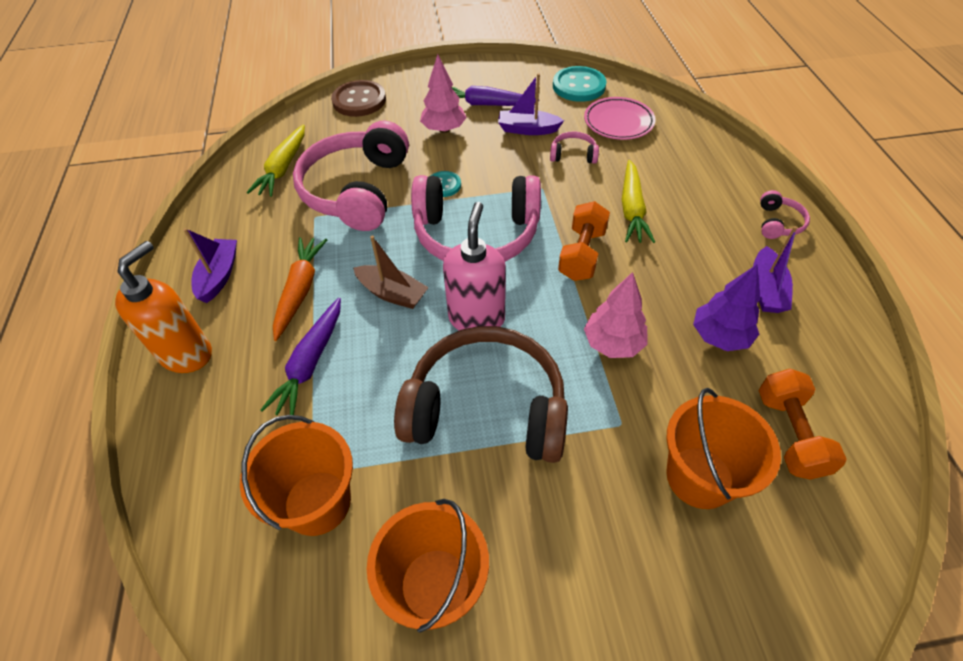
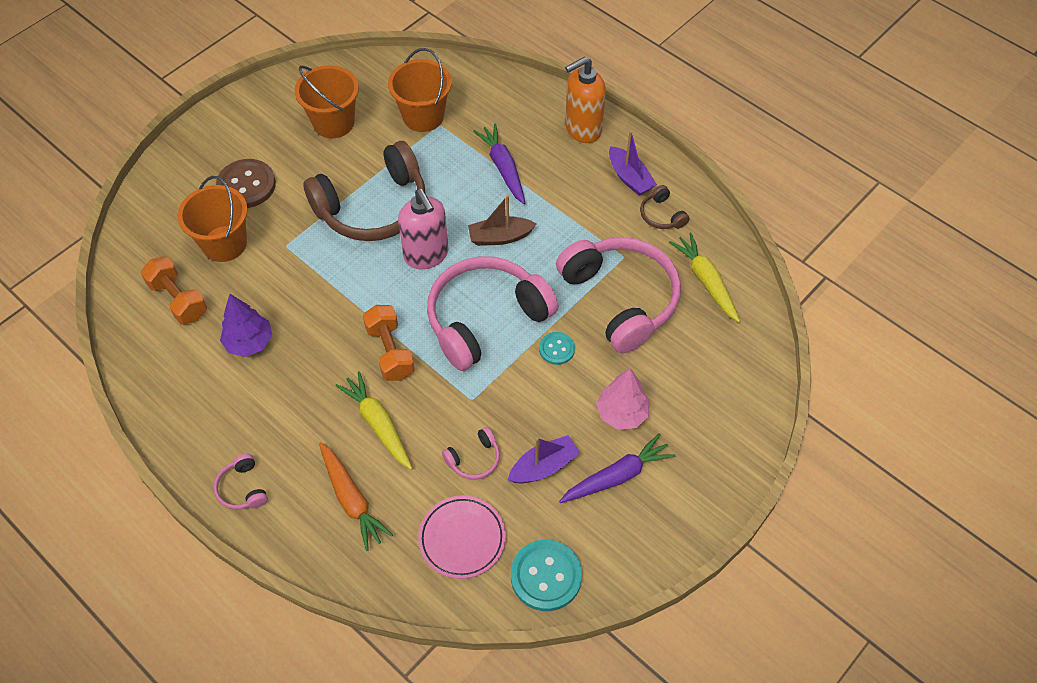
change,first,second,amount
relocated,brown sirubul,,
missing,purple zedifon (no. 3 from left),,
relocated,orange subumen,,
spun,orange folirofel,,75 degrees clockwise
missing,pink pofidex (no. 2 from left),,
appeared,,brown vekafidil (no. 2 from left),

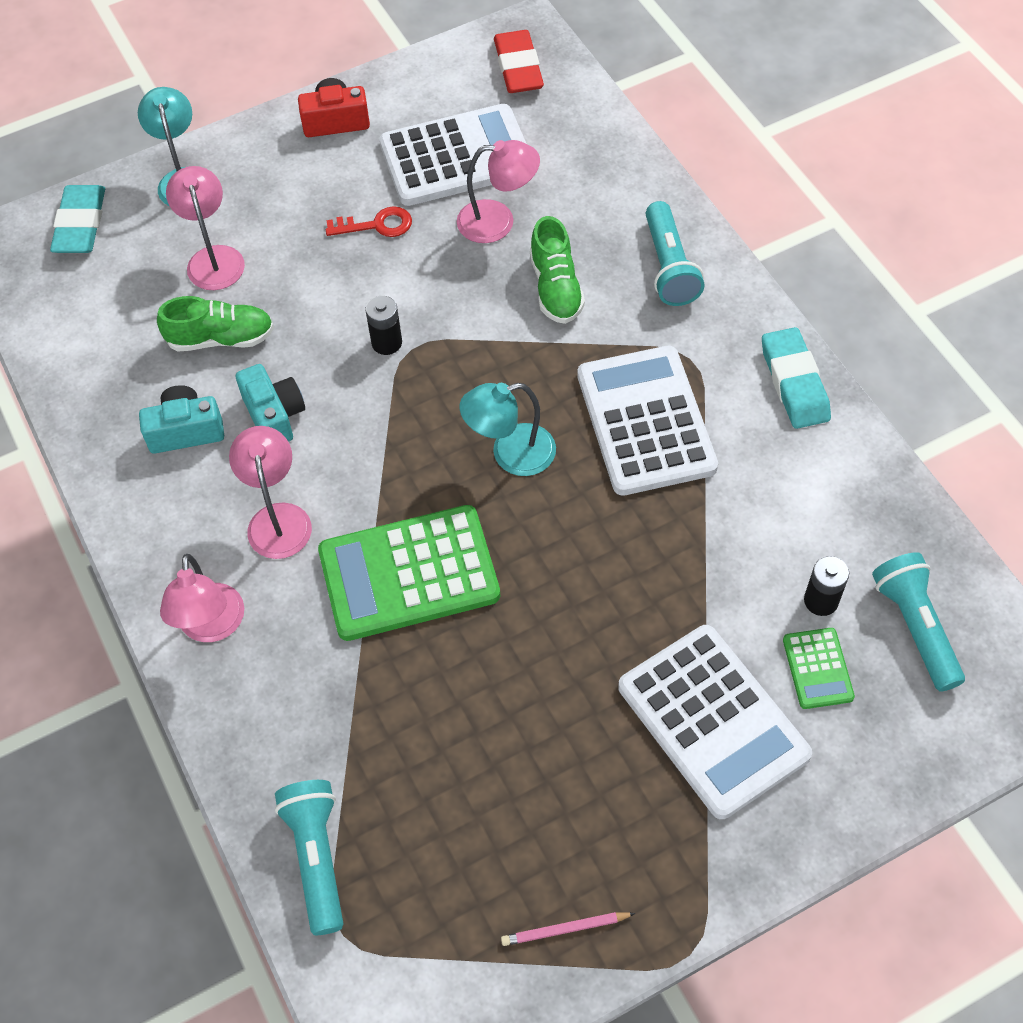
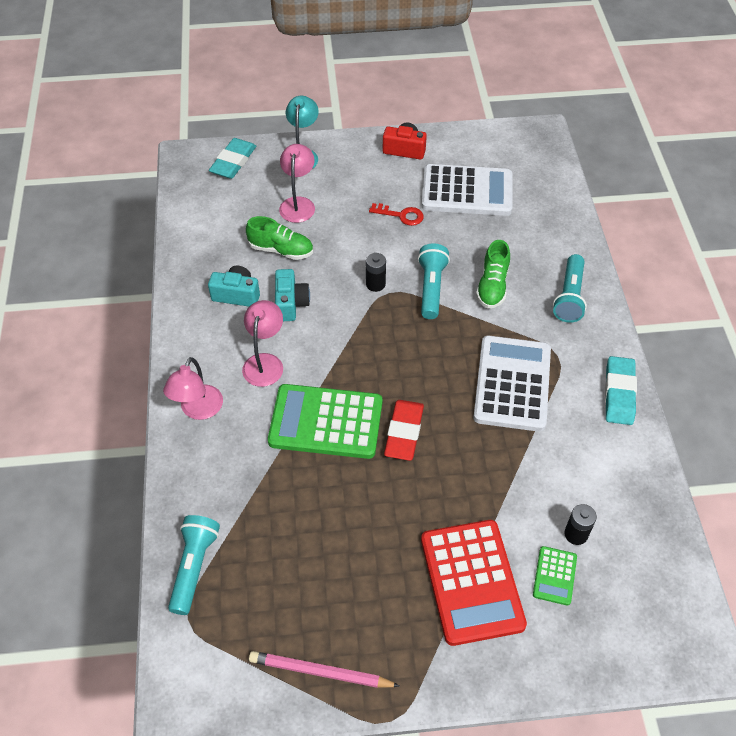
change,first,second,amount
relocated,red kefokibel,,
missing,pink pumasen (no. 4 from left),,
missing,turquoise pumasen (no. 2 from left),,
relocated,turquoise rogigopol (no. 3 from left in the first image),turquoise rogigopol (no. 2 from left),
colour,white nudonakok (no. 3 from left),red nudonakok,
size,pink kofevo,,x1.68

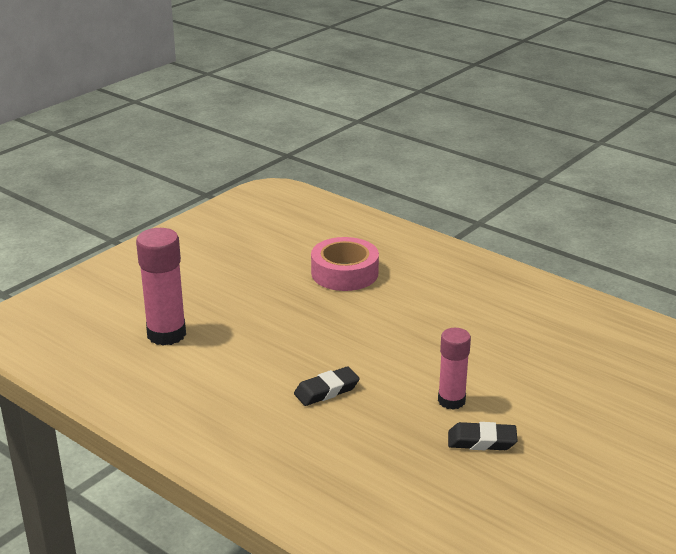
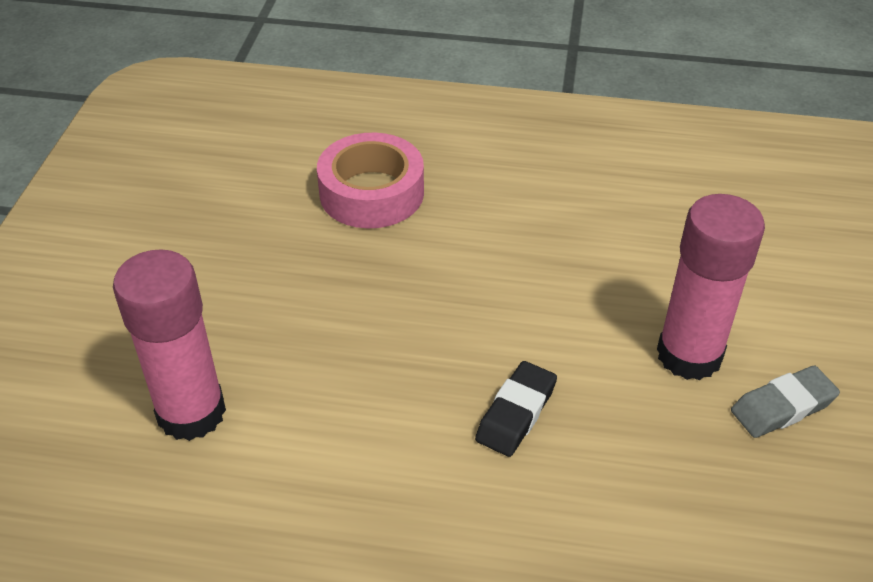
change,first,second,amount
size,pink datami (no. 2 from left),,x1.54
colour,black kefokibel (no. 2 from left),grey kefokibel,

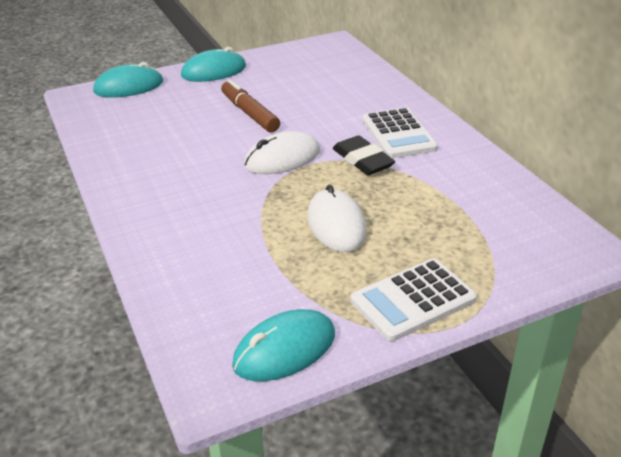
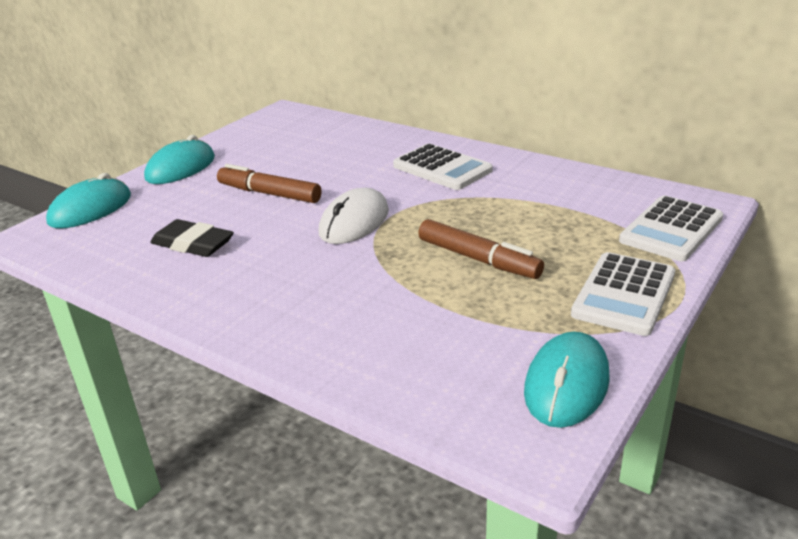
change,first,second,amount
relocated,black kefokibel,,
exchanged,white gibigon (no. 2 from left),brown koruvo (no. 2 from left),
appeared,,white nudonakok (no. 3 from left),

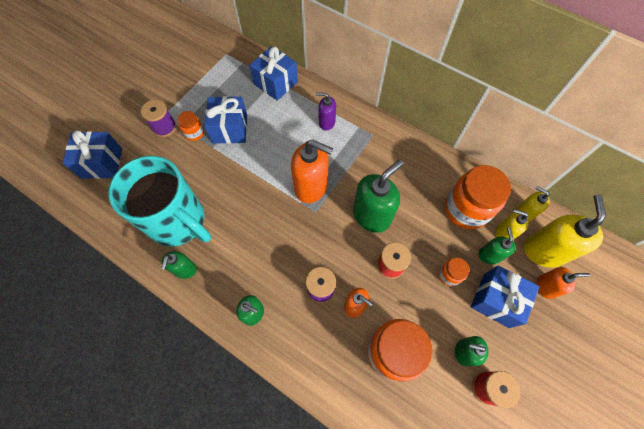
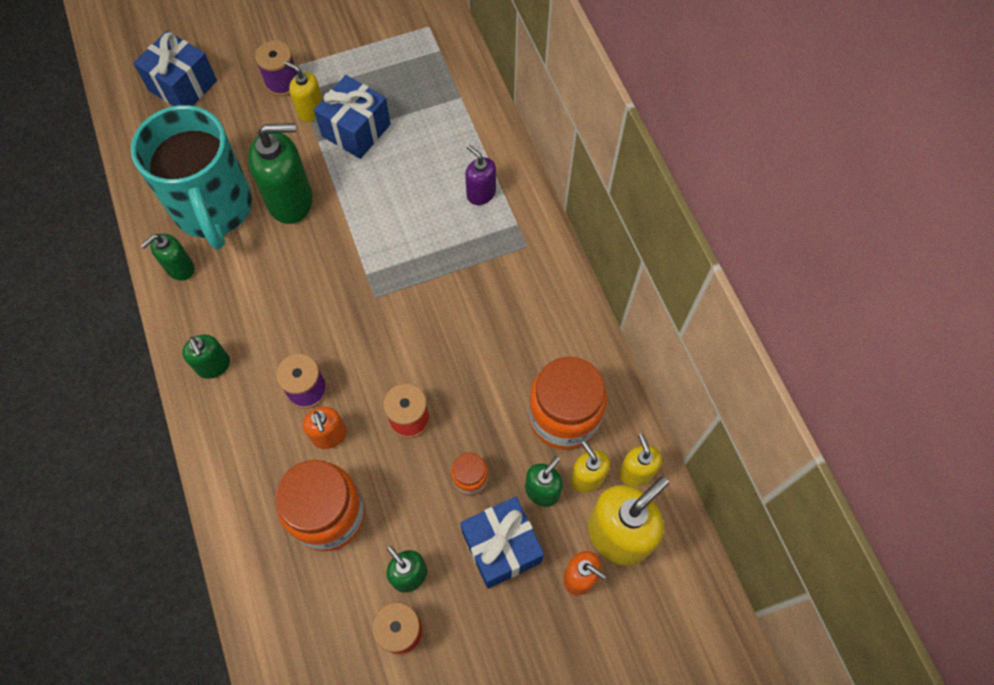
change,first,second,amount
missing,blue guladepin (no. 3 from left),,
exchanged,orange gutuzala (no. 1 from left),yellow folirofel (no. 1 from left),
missing,orange folirofel (no. 1 from left),,
relocated,green folirofel (no. 3 from left),,

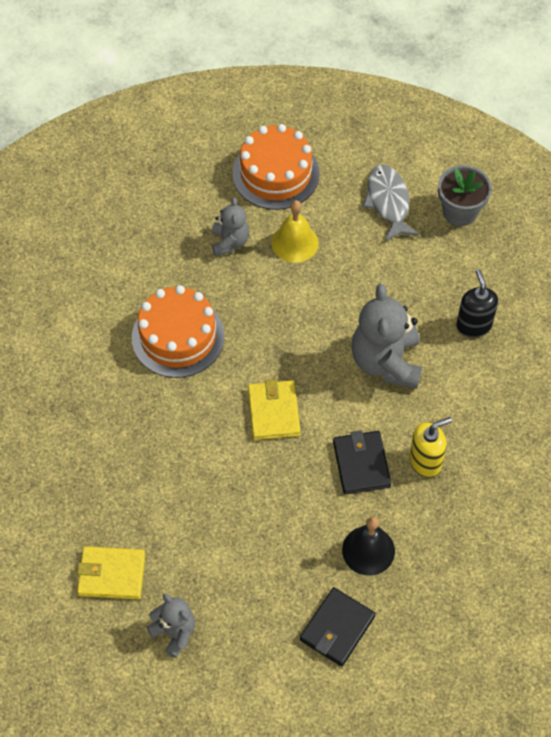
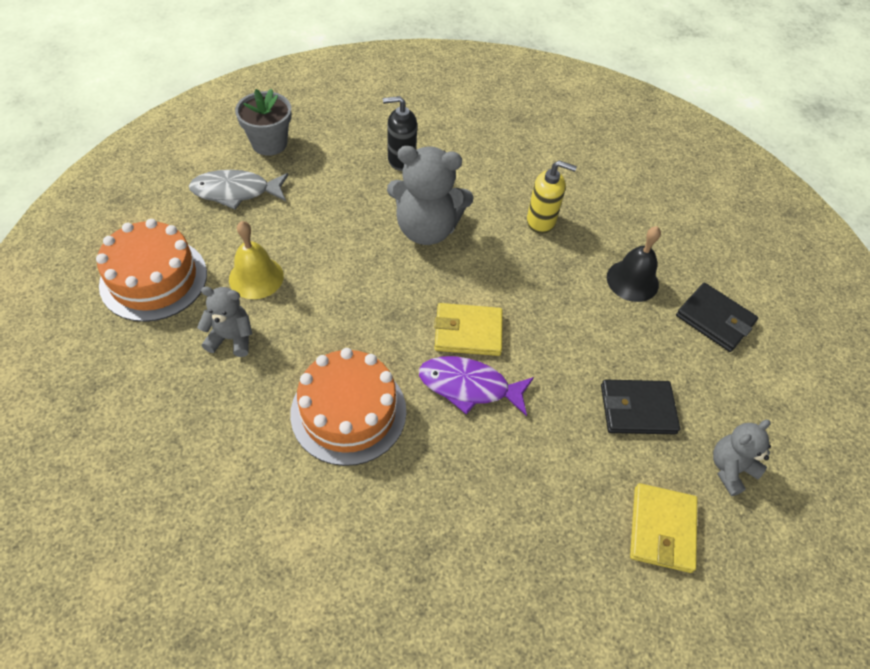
change,first,second,amount
spun,yellow folirofel,,120 degrees clockwise
relocated,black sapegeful (no. 2 from left in the first image),black sapegeful (no. 1 from left),
appeared,,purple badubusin,

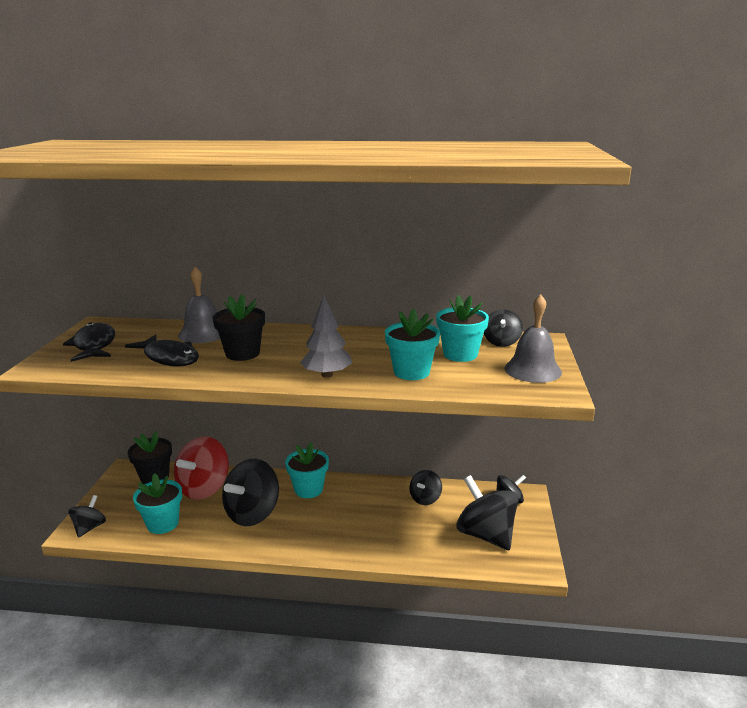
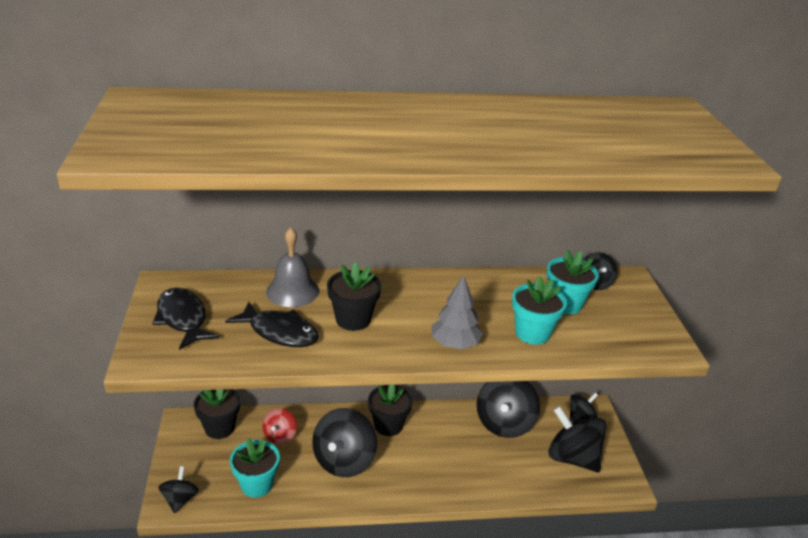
change,first,second,amount
missing,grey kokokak (no. 2 from left),,
size,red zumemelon,,x0.54
colour,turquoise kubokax (no. 2 from left),black kubokax (no. 3 from left),
size,black zumemelon (no. 3 from left),,x1.84

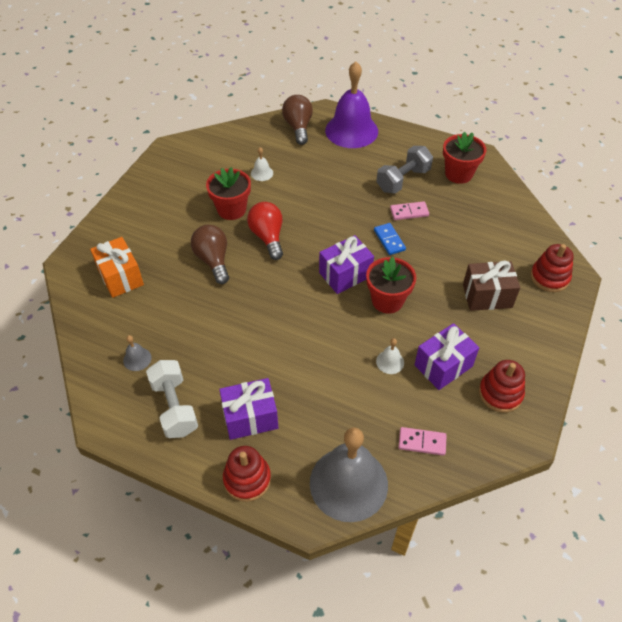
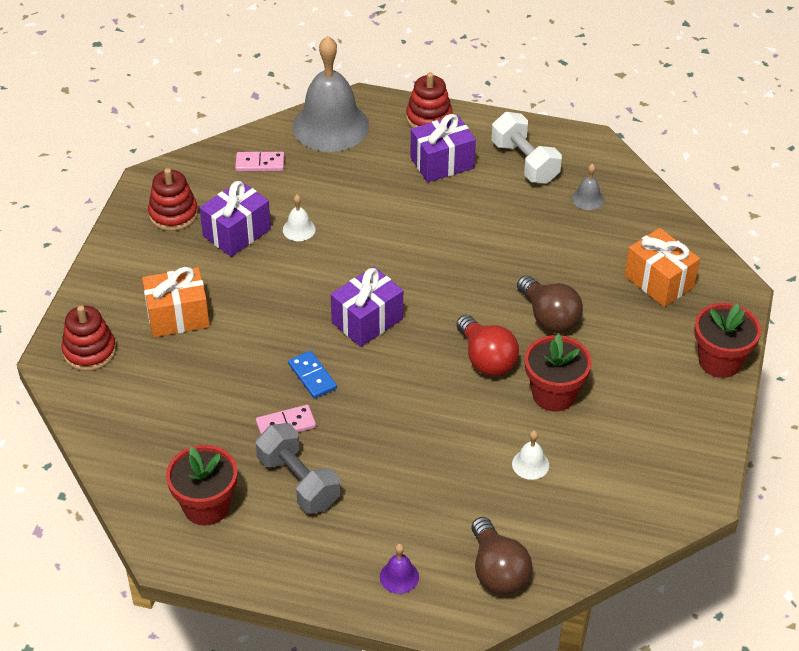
change,first,second,amount
size,purple kokokak,,x0.40
spun,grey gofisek,,75 degrees counterclockwise
relocated,red kubokax (no. 2 from left in the first image),red kubokax (no. 3 from left),
colour,brown guladepin,orange guladepin (no. 1 from left),

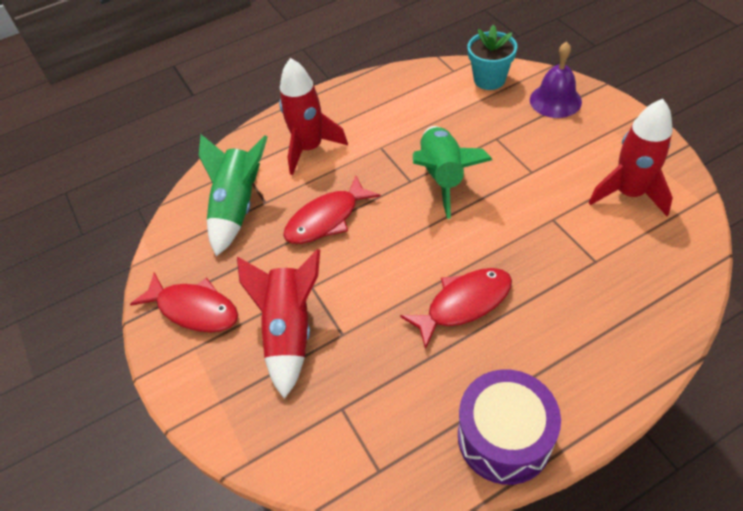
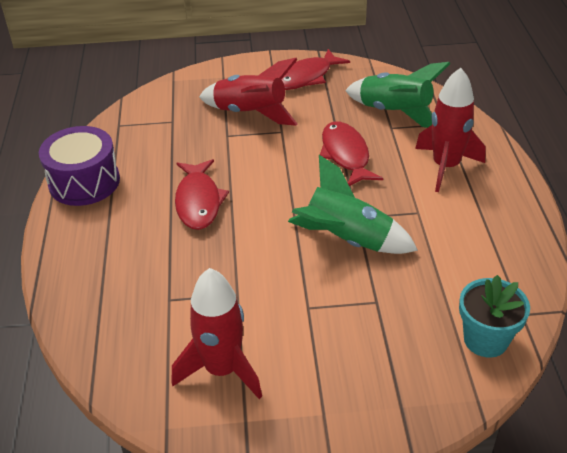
change,first,second,amount
missing,purple kokokak,,

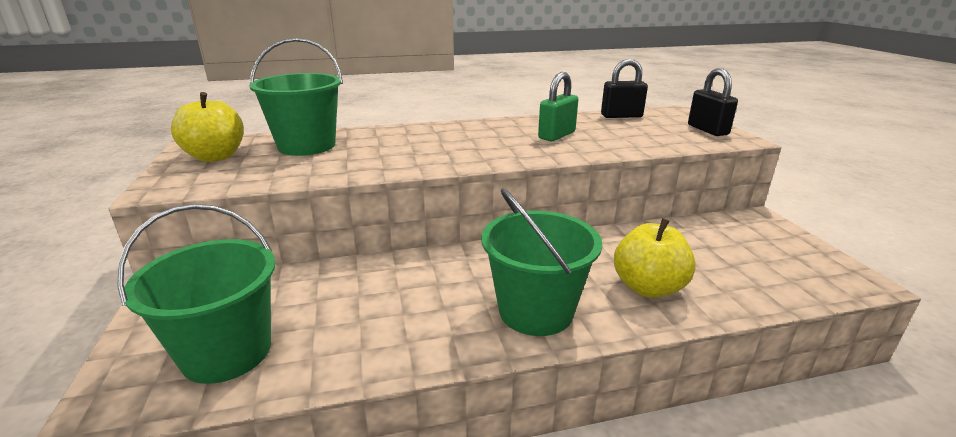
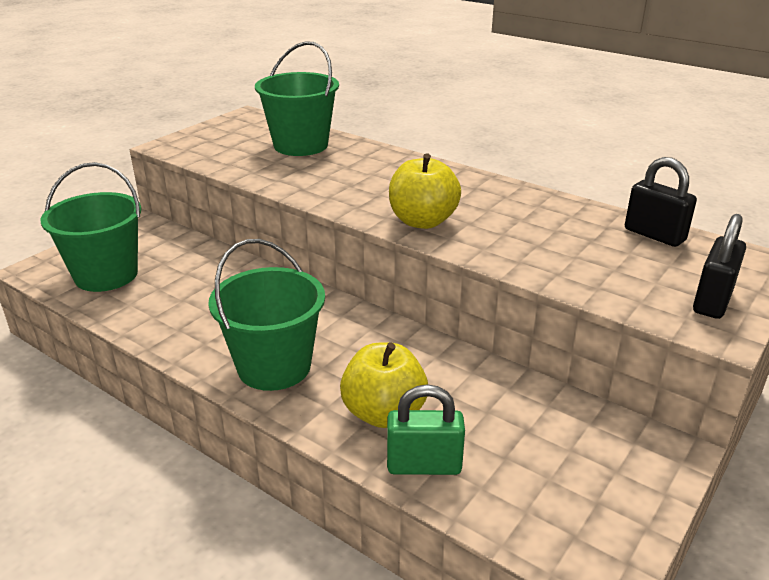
change,first,second,amount
relocated,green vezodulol,,
relocated,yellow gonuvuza (no. 1 from left in the first image),yellow gonuvuza (no. 2 from left),

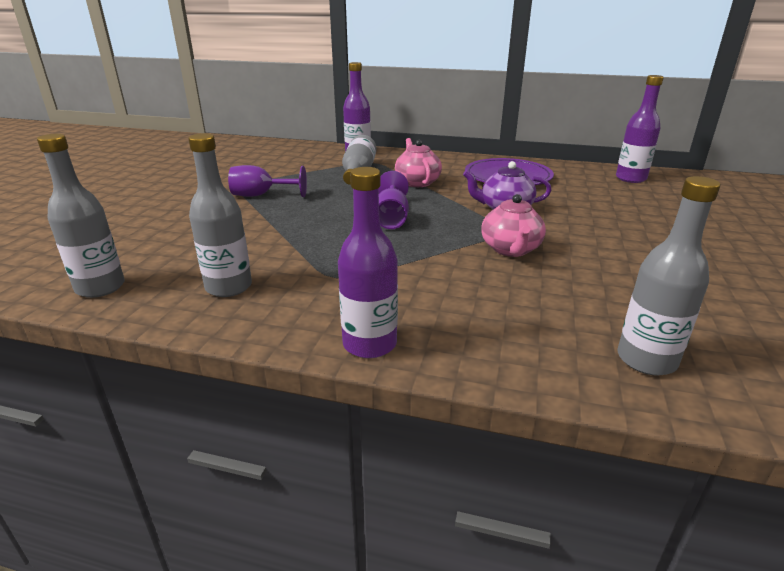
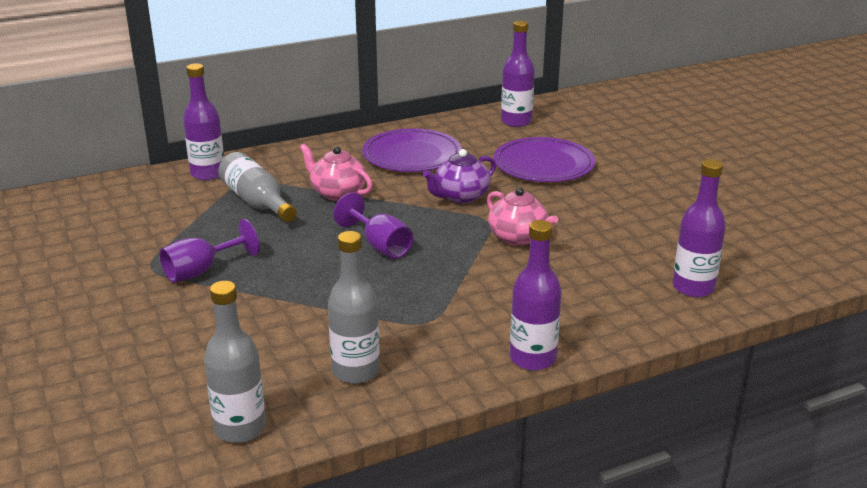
change,first,second,amount
colour,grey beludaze (no. 4 from left),purple beludaze (no. 4 from left),
appeared,,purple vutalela (no. 2 from left),

